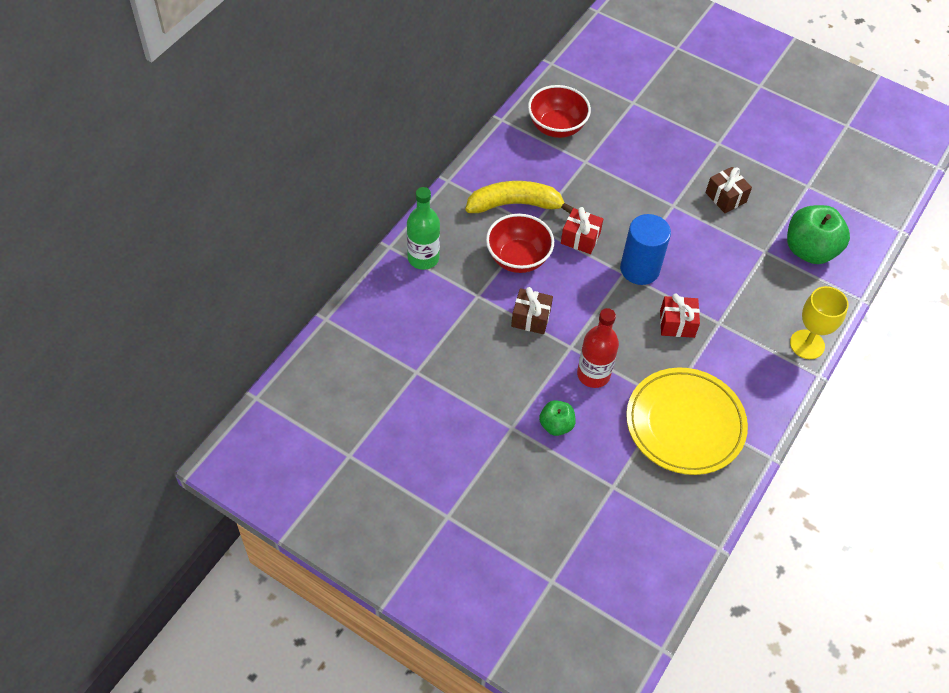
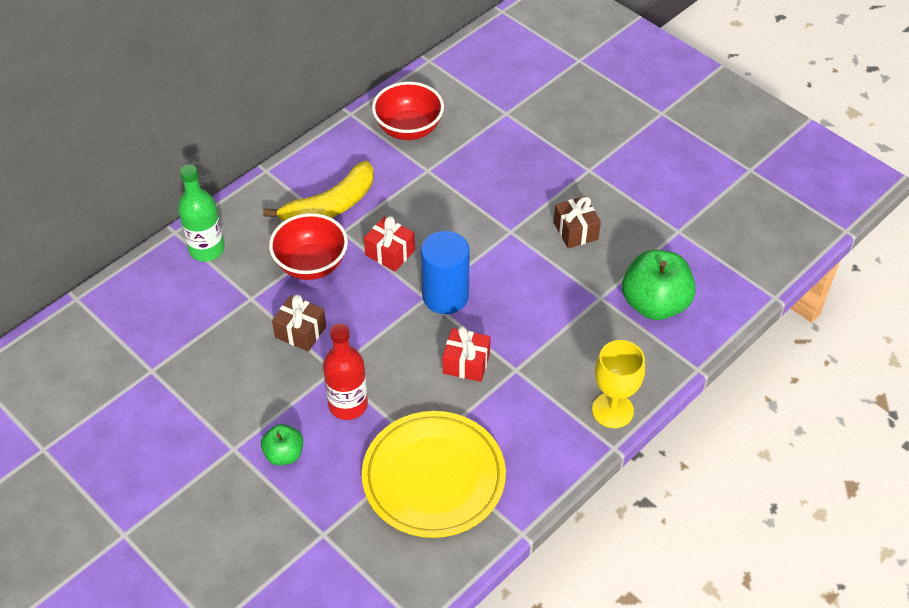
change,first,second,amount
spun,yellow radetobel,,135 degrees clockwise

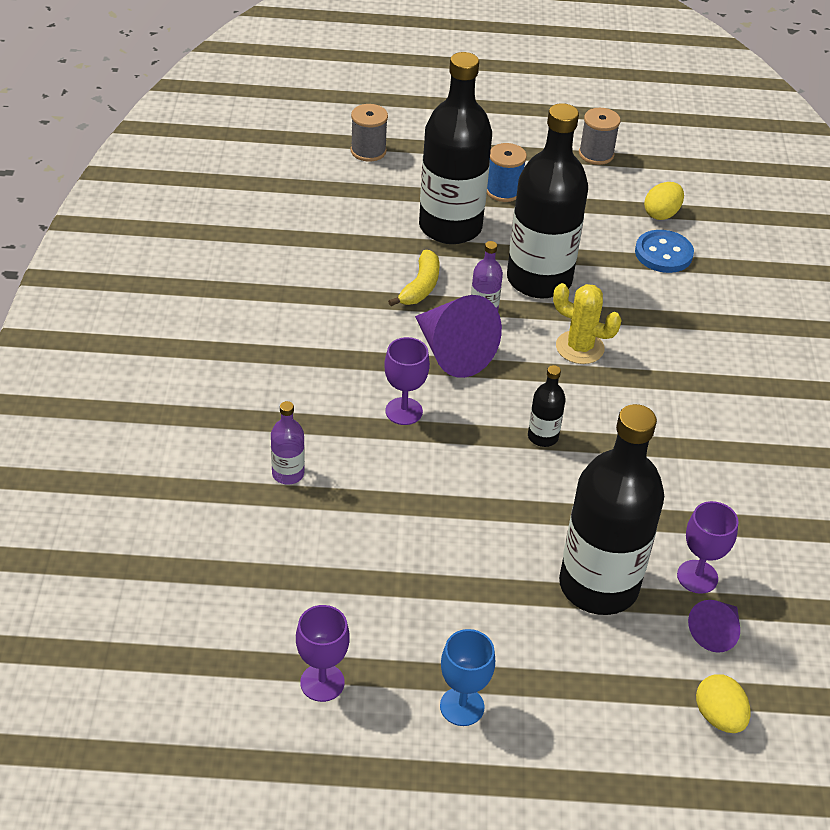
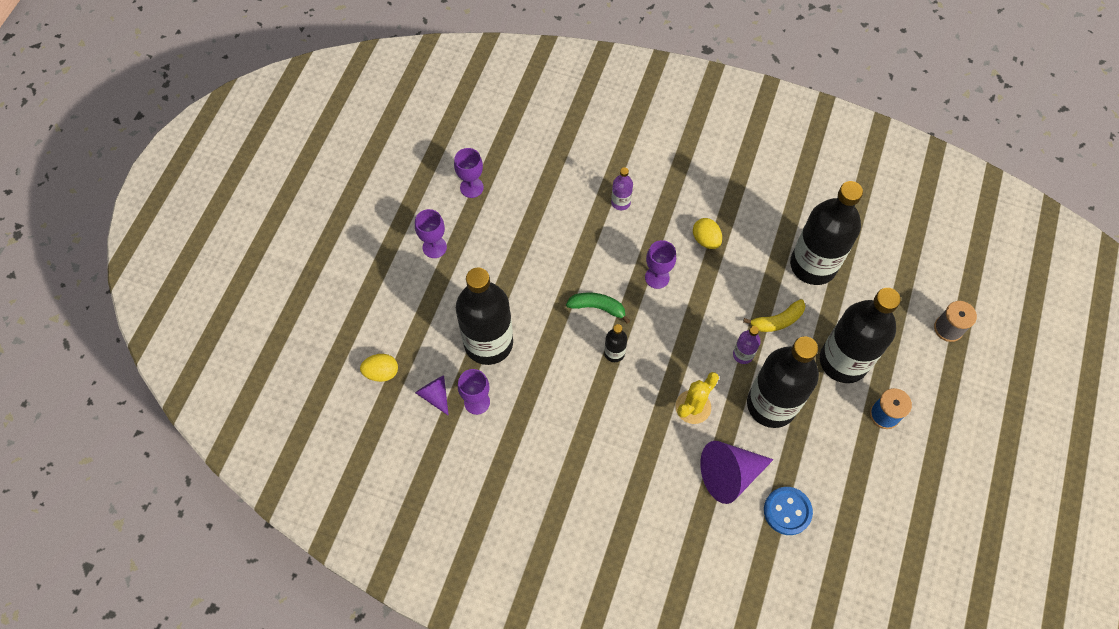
change,first,second,amount
missing,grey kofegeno (no. 2 from left),,
relocated,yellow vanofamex (no. 1 from left in the first image),yellow vanofamex (no. 2 from left),
spun,yellow radetobel,,60 degrees counterclockwise
relocated,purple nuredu (no. 1 from left in the first image),purple nuredu (no. 2 from left),
colour,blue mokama,purple mokama (no. 1 from left),
appeared,,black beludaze (no. 4 from left),
appeared,,green radetobel,

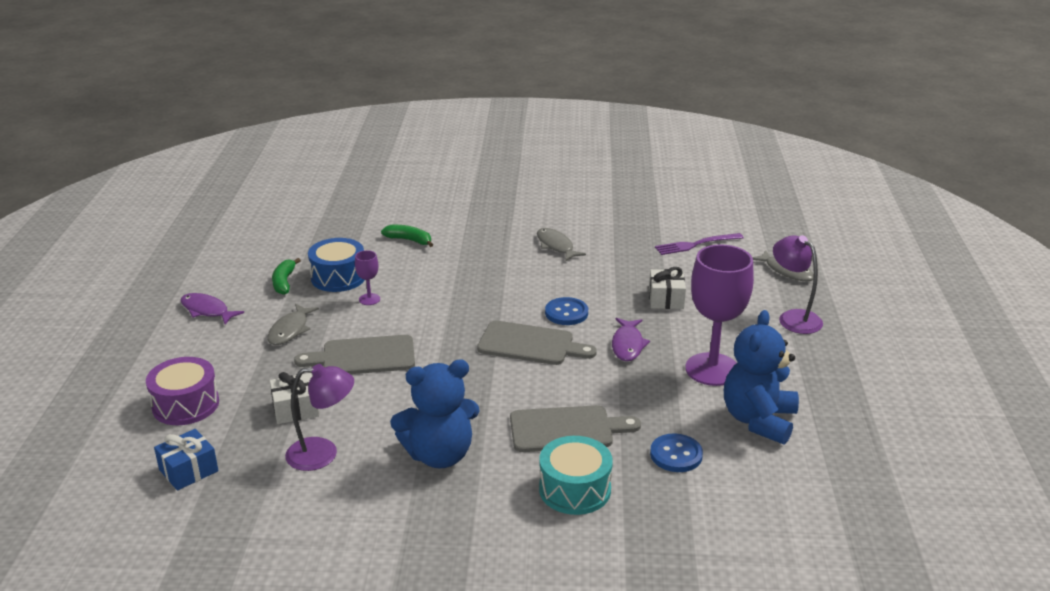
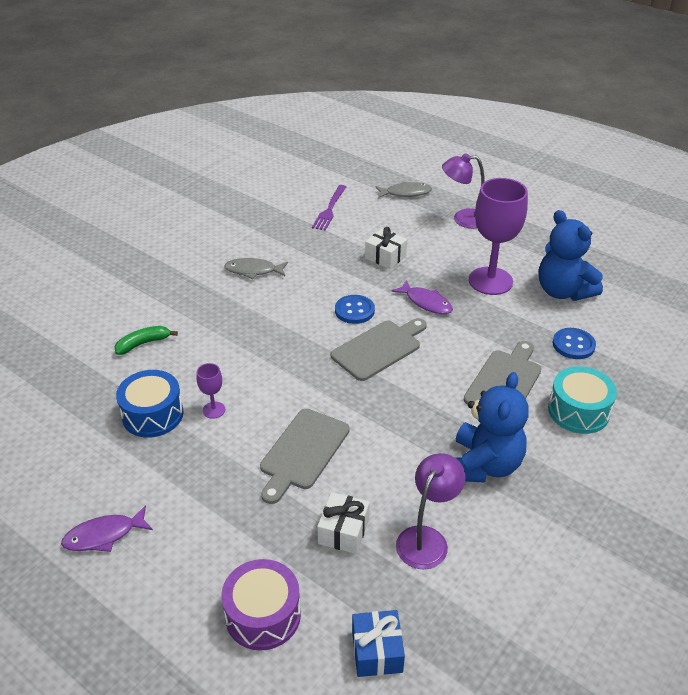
change,first,second,amount
missing,green radetobel (no. 1 from left),,
missing,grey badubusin (no. 1 from left),,

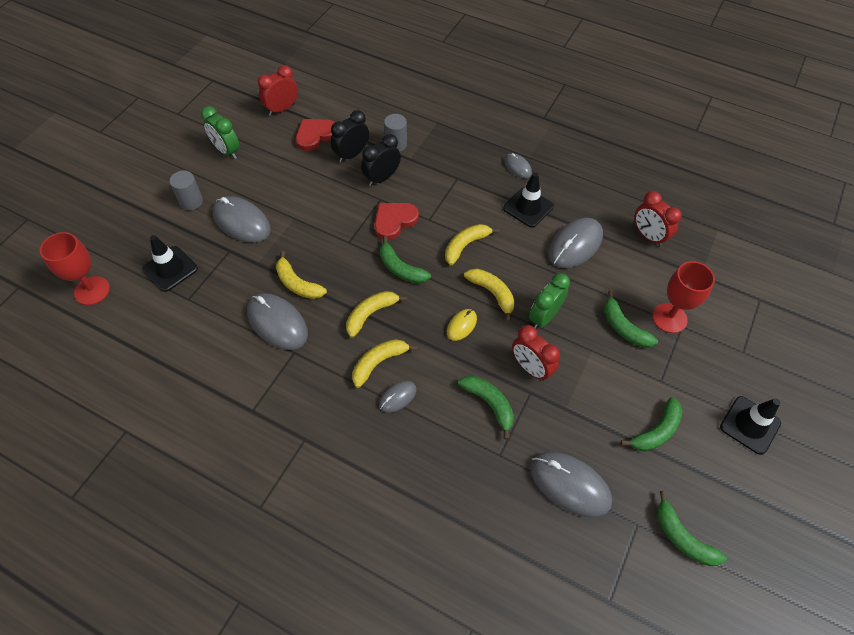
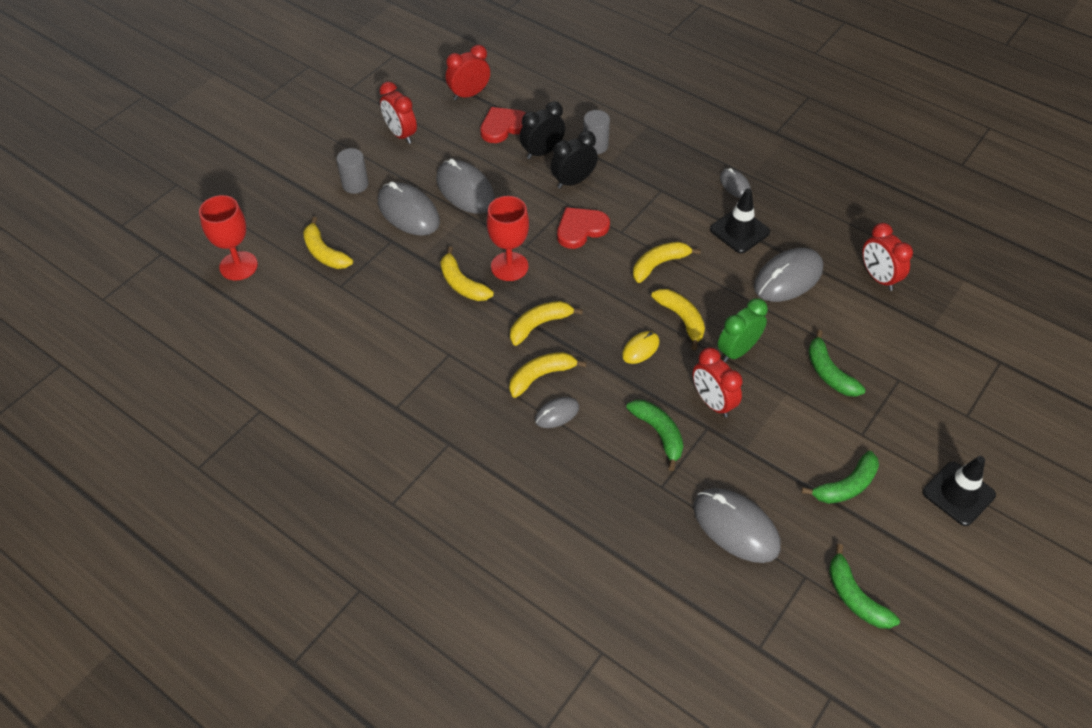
change,first,second,amount
colour,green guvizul (no. 1 from left),red guvizul (no. 1 from left),
exchanged,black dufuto (no. 1 from left),yellow radetobel (no. 1 from left),
missing,green radetobel (no. 1 from left),,
relocated,red mokama (no. 2 from left),,
relocated,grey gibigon (no. 2 from left),,

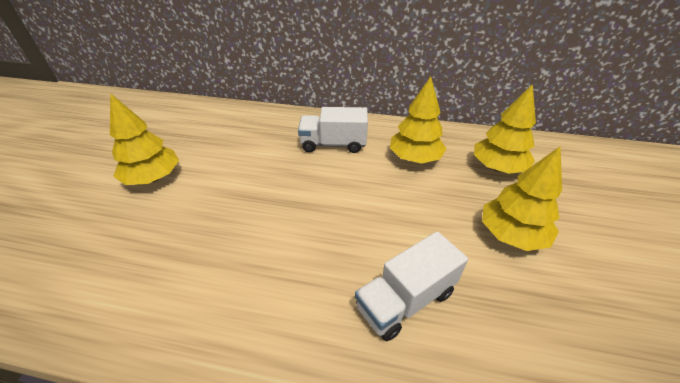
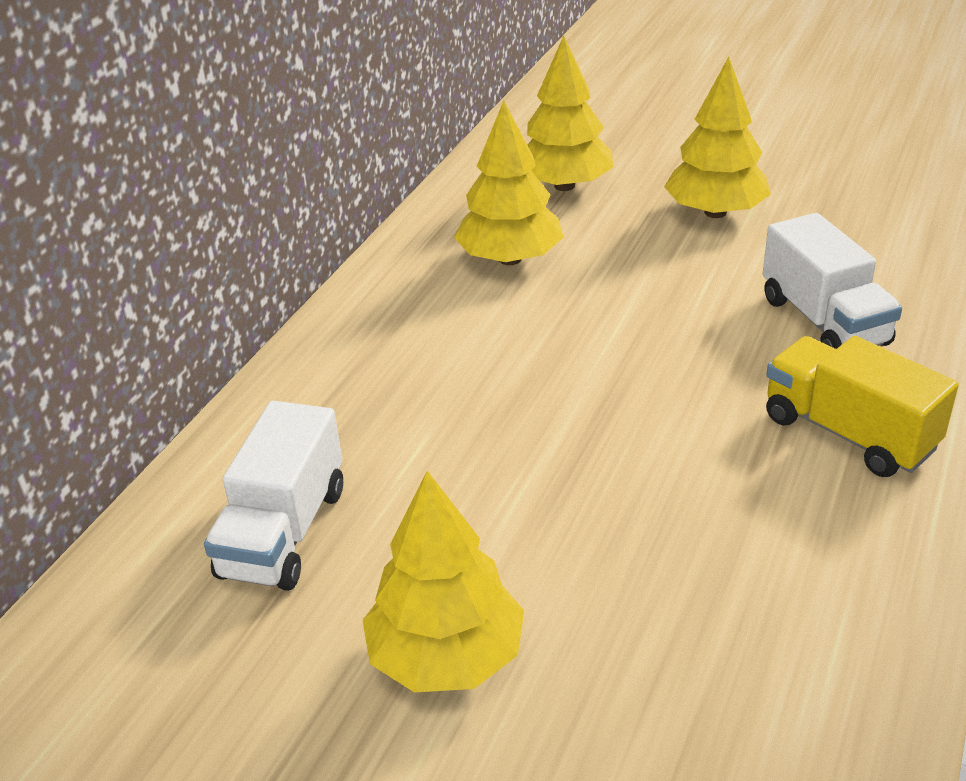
change,first,second,amount
relocated,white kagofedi (no. 1 from left),,
appeared,,yellow kagofedi,

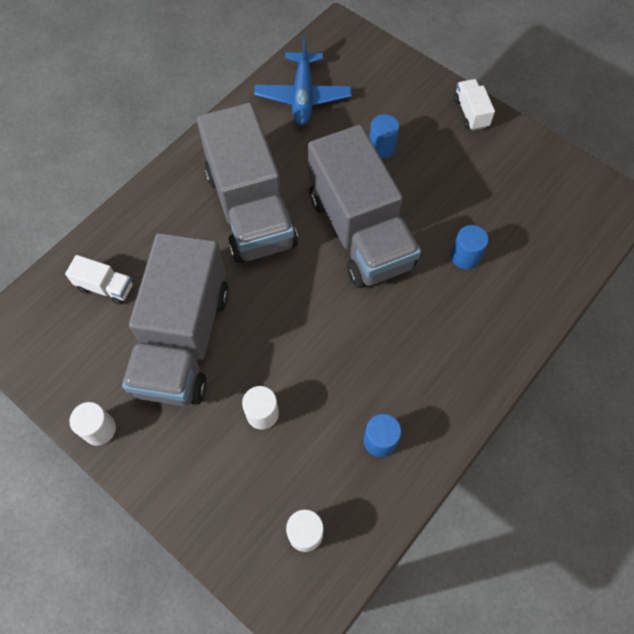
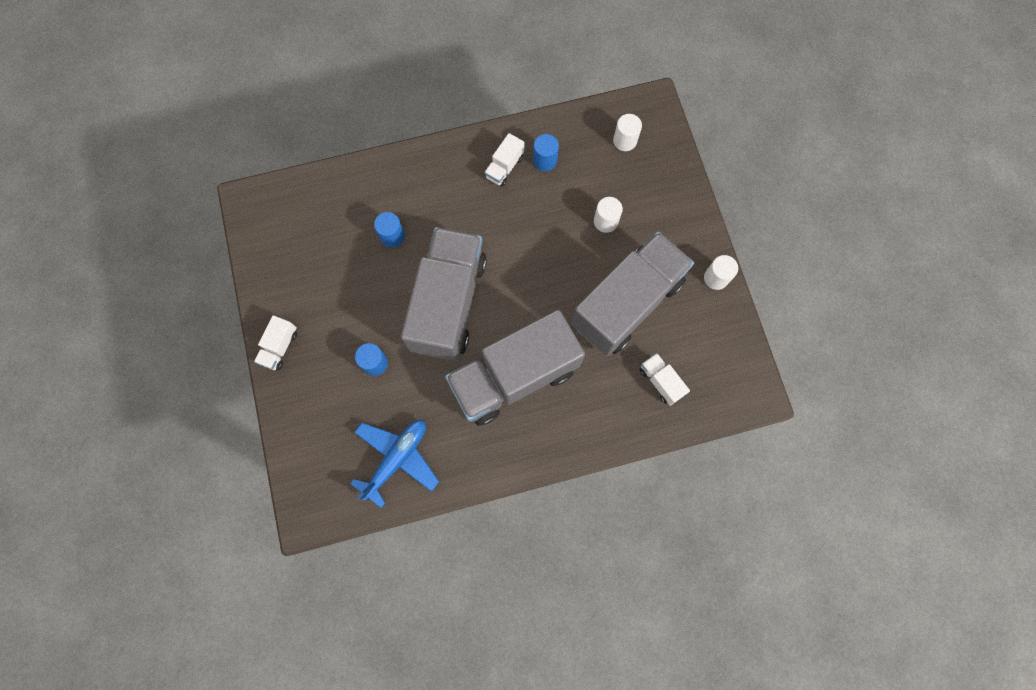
change,first,second,amount
spun,grey kagofedi (no. 2 from left),,135 degrees counterclockwise
appeared,,white kagofedi (no. 2 from left),

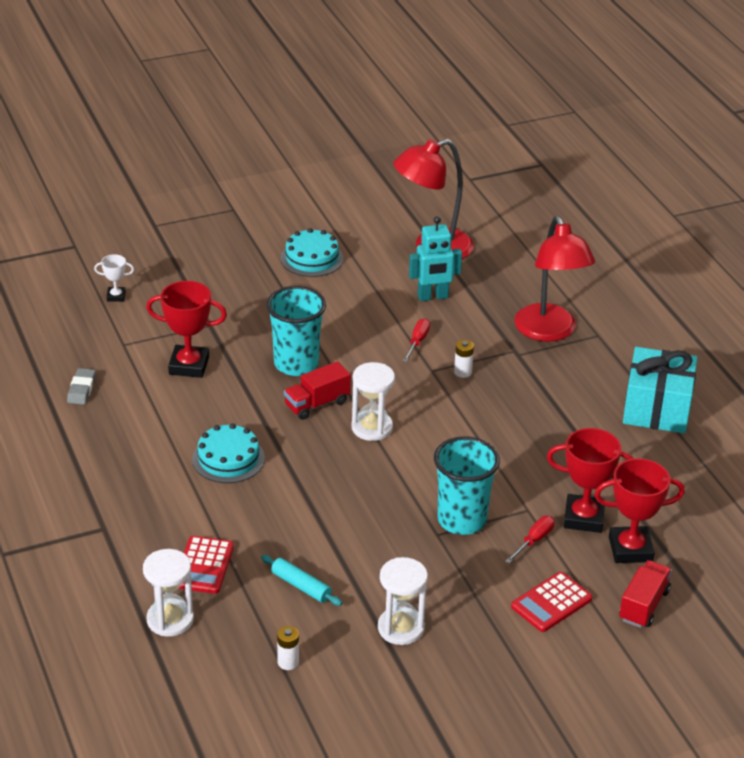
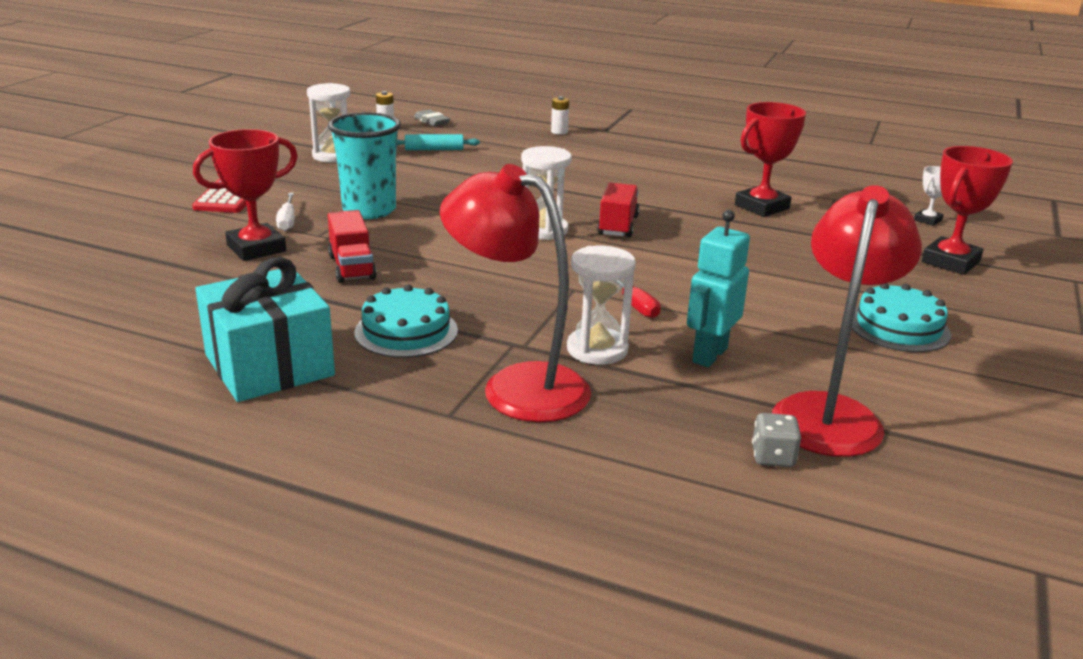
change,first,second,amount
missing,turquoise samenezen (no. 1 from left),,
relocated,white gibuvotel (no. 2 from left),,
relocated,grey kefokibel,,
relocated,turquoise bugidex (no. 1 from left),,
relocated,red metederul (no. 3 from left),,
colour,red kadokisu (no. 2 from left),white kadokisu,
missing,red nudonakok (no. 1 from left),,
relocated,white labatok (no. 1 from left in the first image),white labatok (no. 3 from left),
relocated,red kagofedi (no. 2 from left in the first image),red kagofedi (no. 1 from left),
appeared,,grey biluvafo,

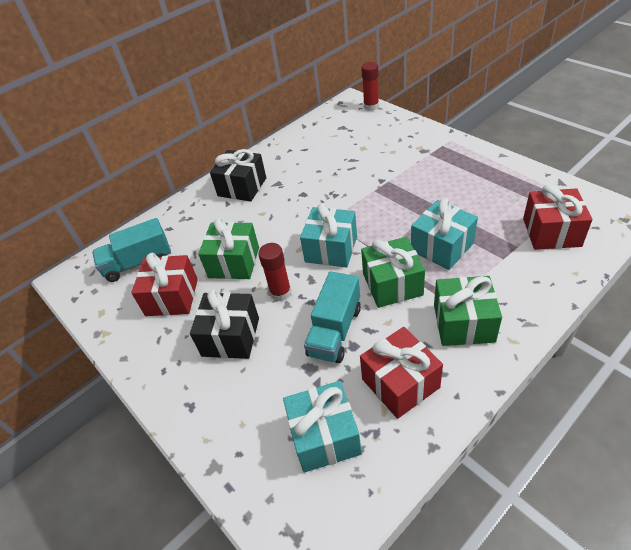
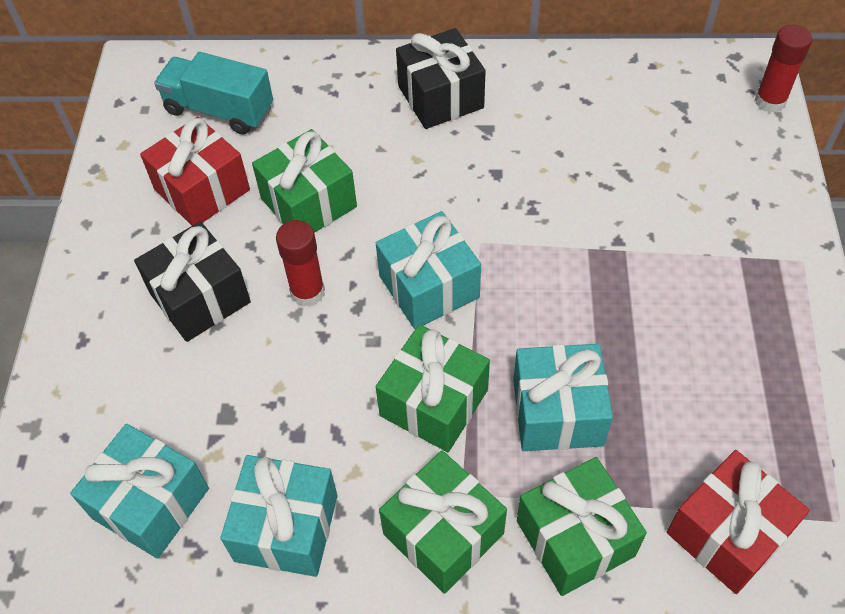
change,first,second,amount
missing,turquoise kagofedi (no. 2 from left),,
colour,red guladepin (no. 2 from left),turquoise guladepin (no. 2 from left),
appeared,,green guladepin (no. 4 from left),

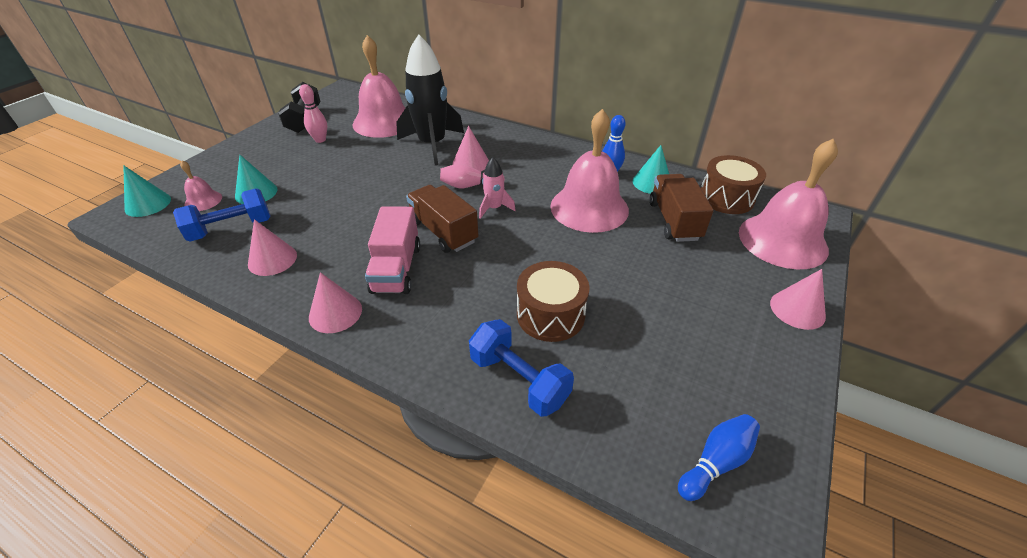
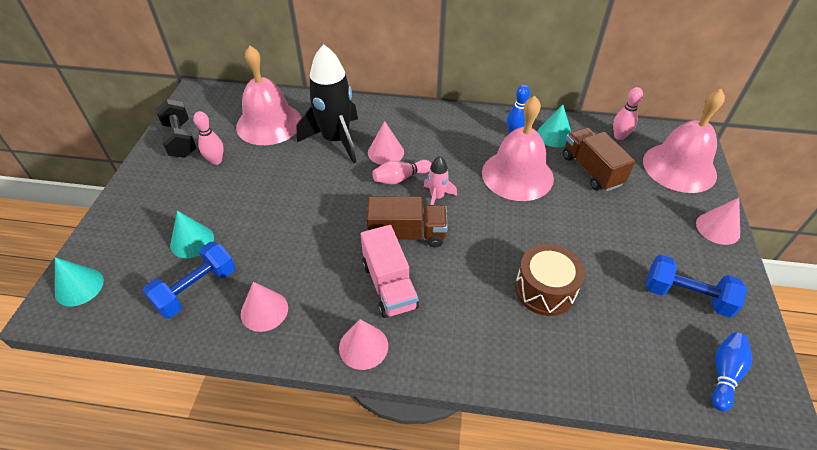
change,first,second,amount
exchanged,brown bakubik (no. 2 from left),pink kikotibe (no. 3 from left),
missing,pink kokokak (no. 1 from left),,
spun,brown kagofedi (no. 1 from left),,150 degrees clockwise
relocated,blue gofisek (no. 2 from left),,

